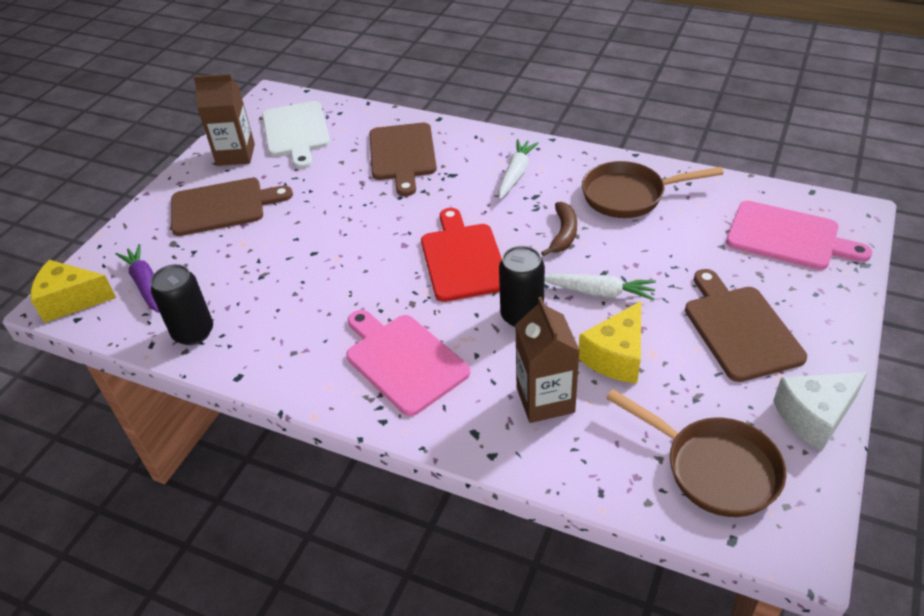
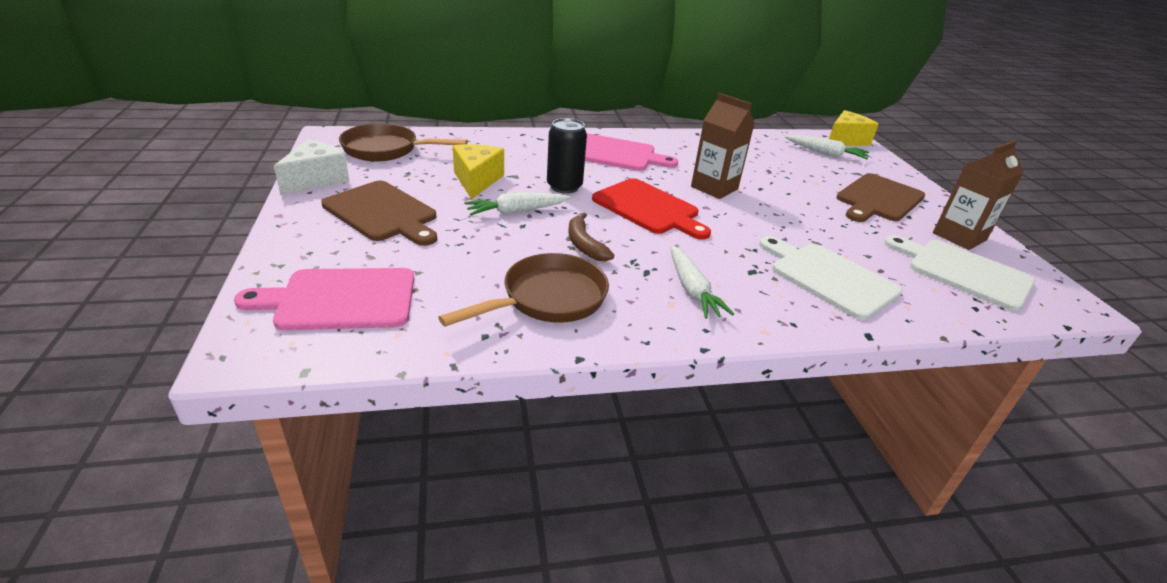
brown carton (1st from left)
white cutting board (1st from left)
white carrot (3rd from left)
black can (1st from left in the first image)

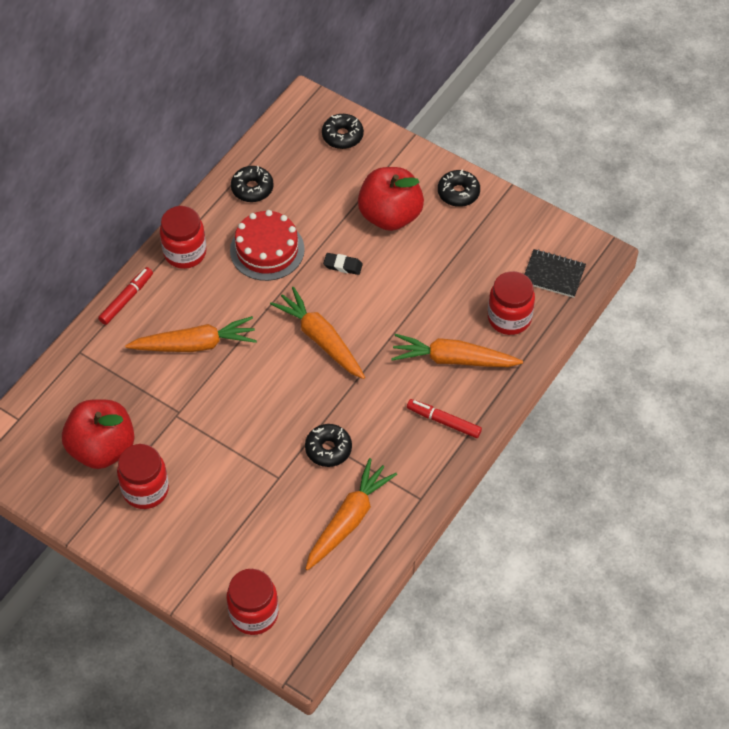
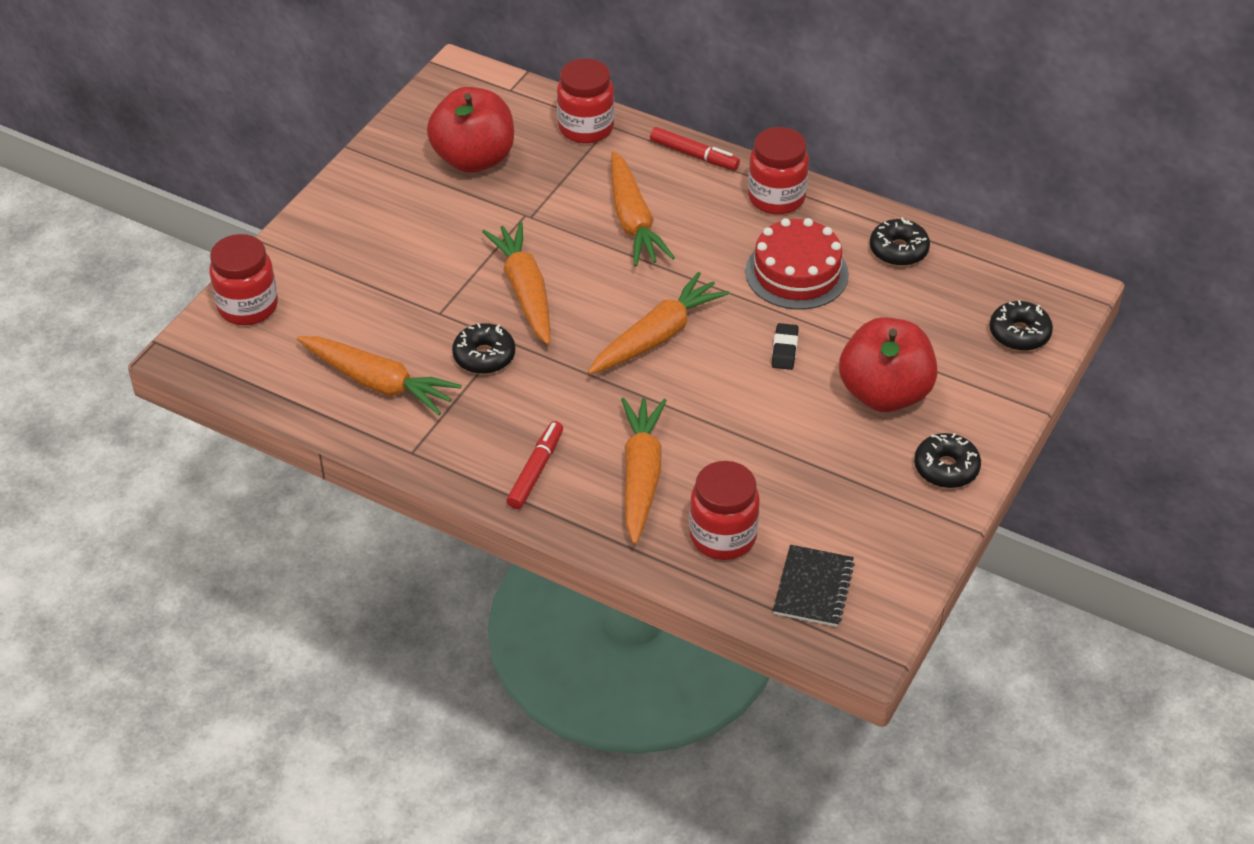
orange carrot (2nd from left)
red jar (2nd from left)

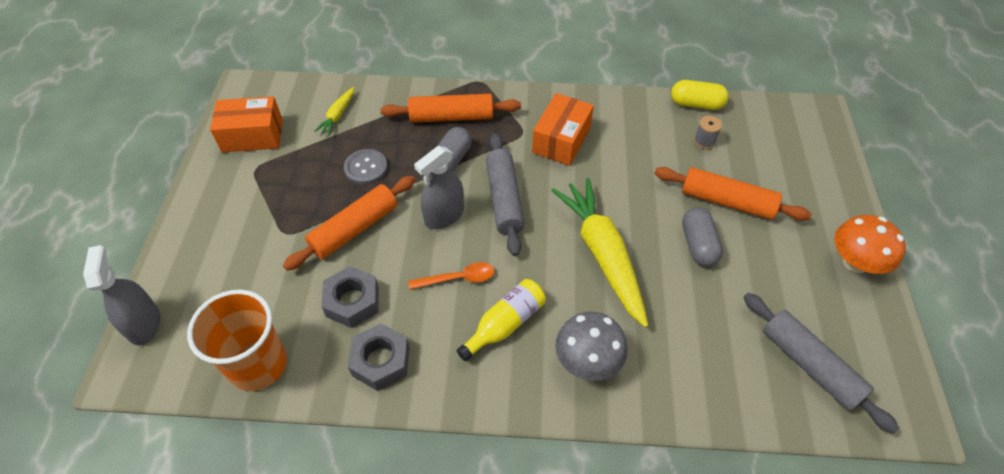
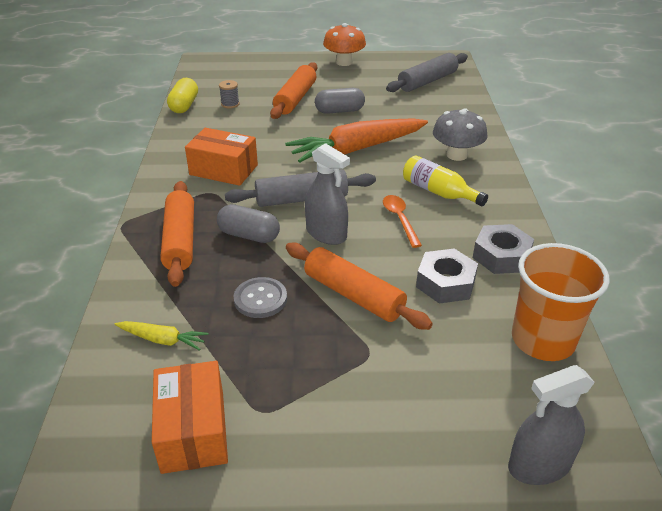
orange carrot

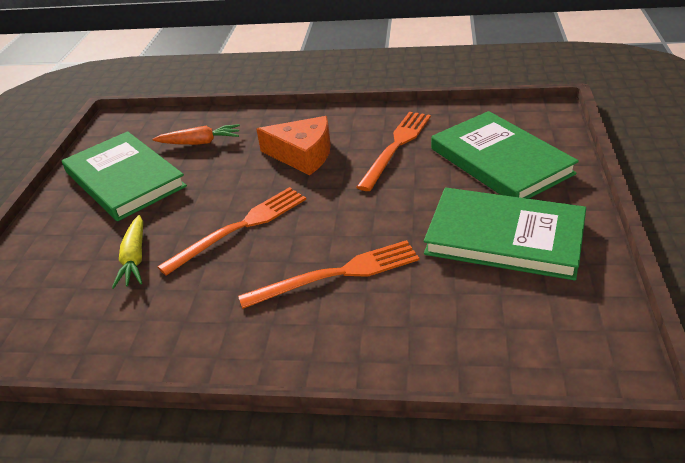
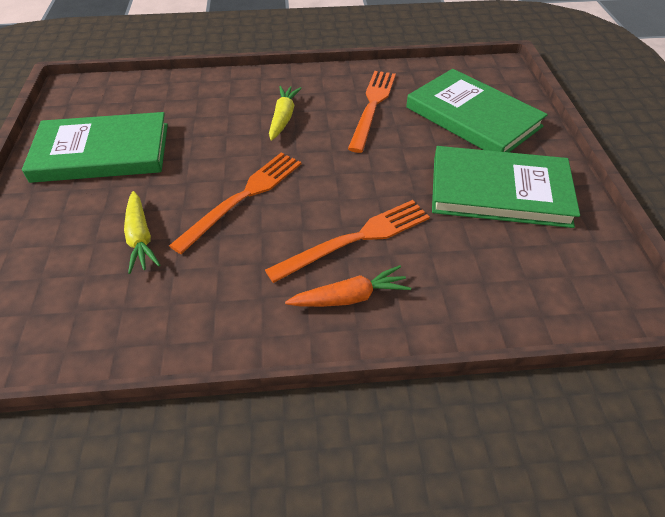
green book (1st from left)
yellow carrot (2nd from left)
orange carrot

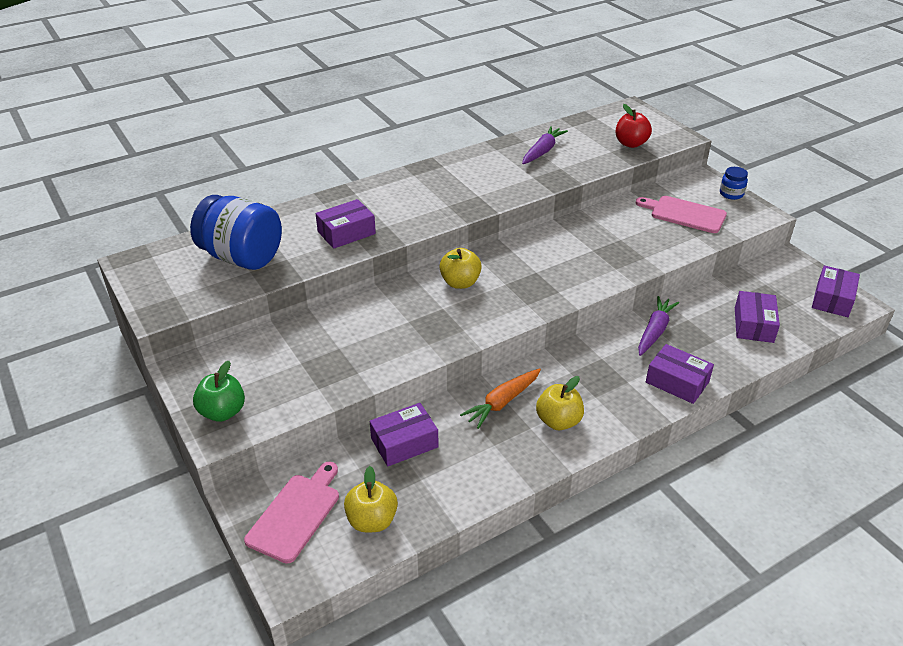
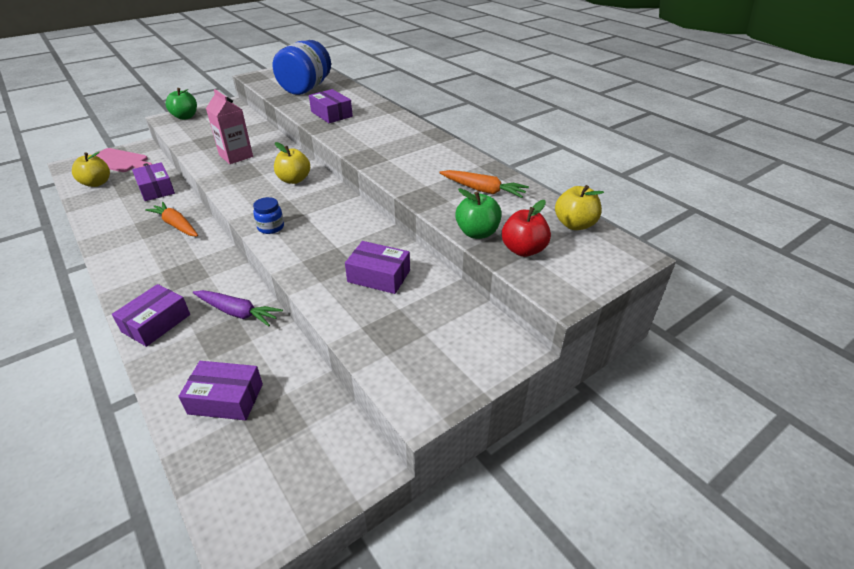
pink carton
blue jar (1st from left)
purple box (5th from left)
orange carrot (2nd from left)
green apple (2nd from left)
yellow apple (3rd from left)
pink cutting board (2nd from left in the first image)

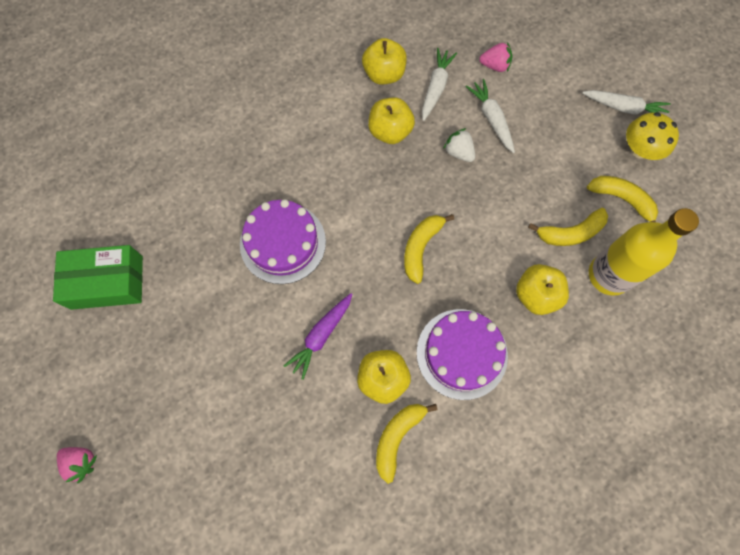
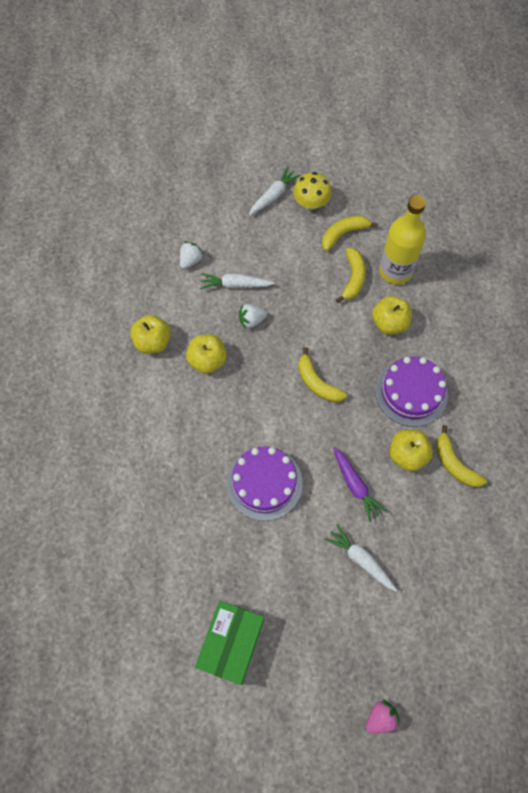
white strawberry (1st from left)
white carrot (3rd from left)

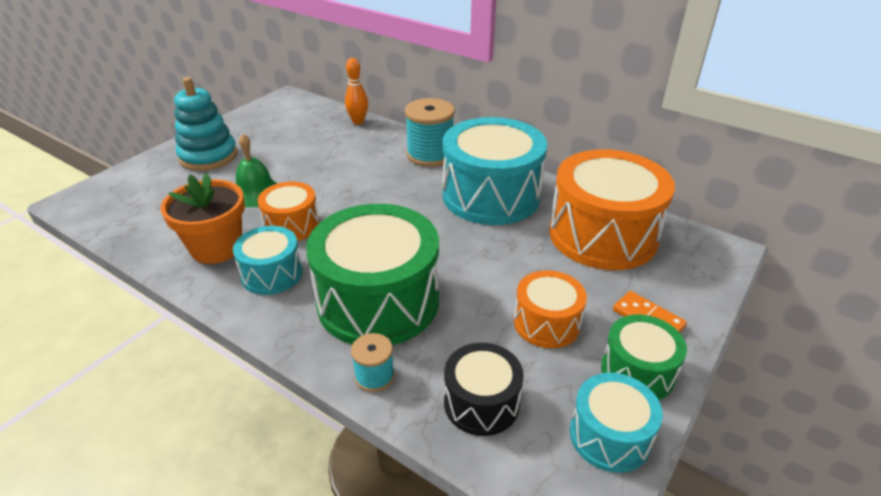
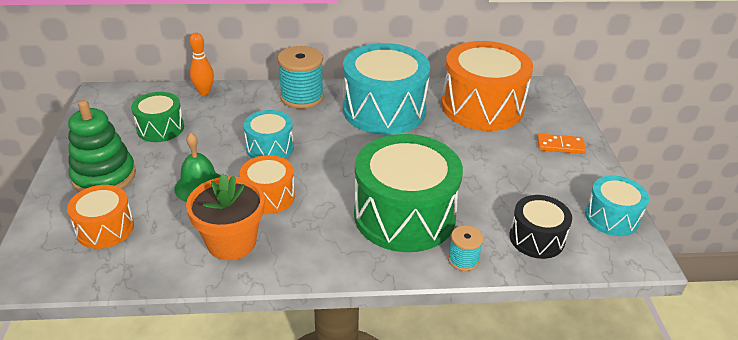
orange drum (1st from left)
green stacking toy
green drum (1st from left)
turquoise drum (1st from left)

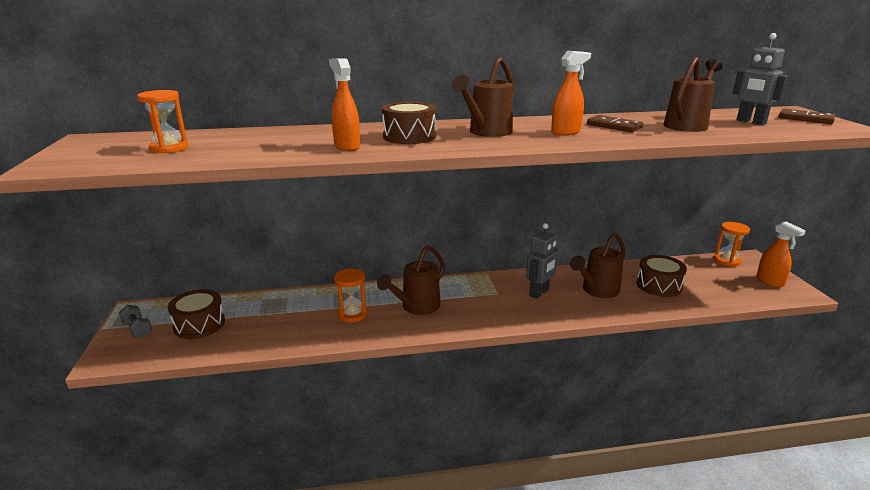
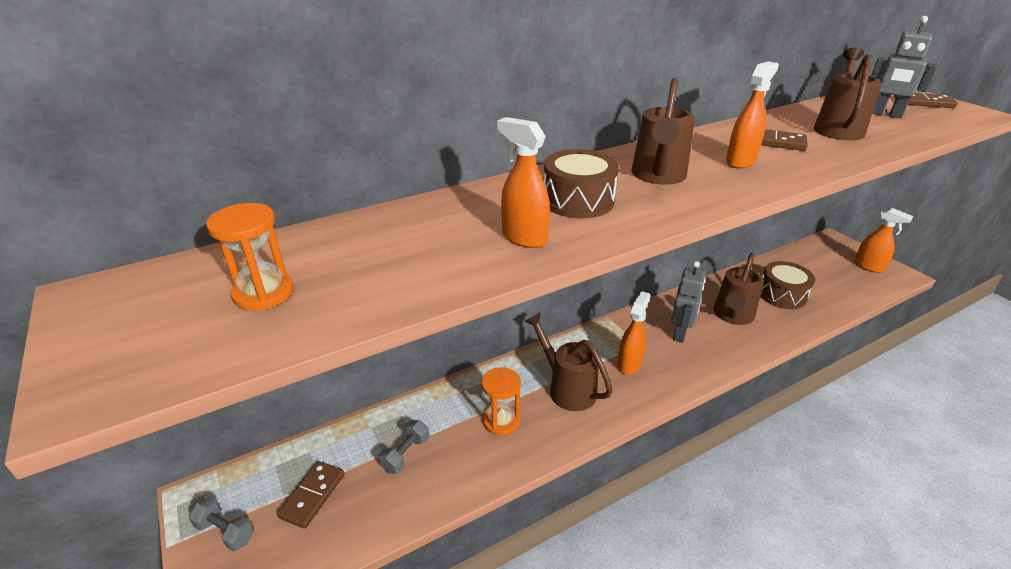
brown domino (1st from left)
grey dumbbell (2nd from left)
brown watering can (1st from left)
orange spray bottle (2nd from left)
orange hourglass (3rd from left in the first image)

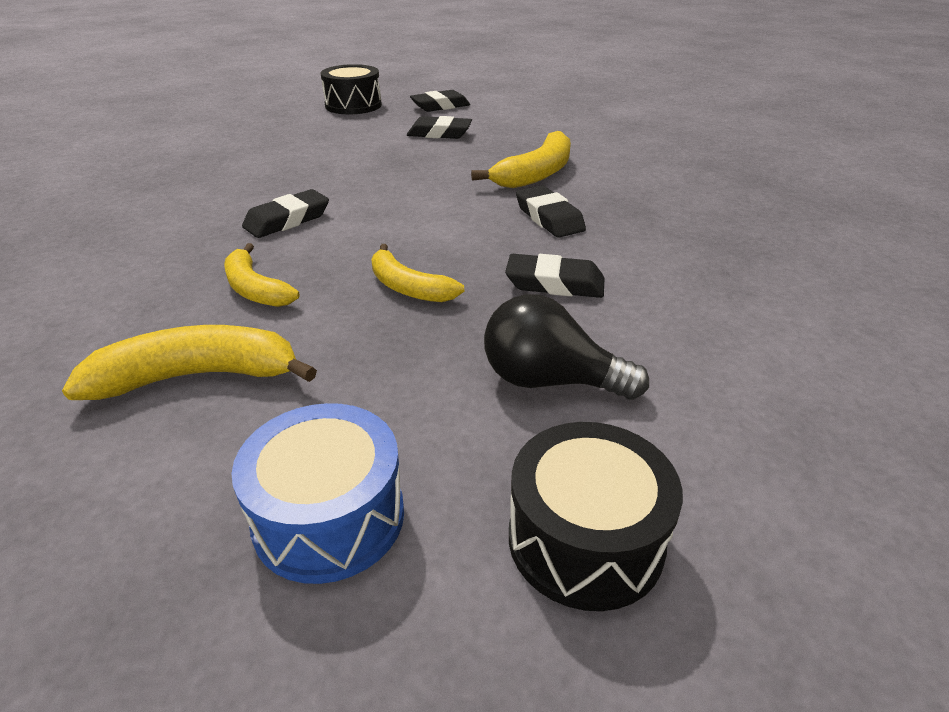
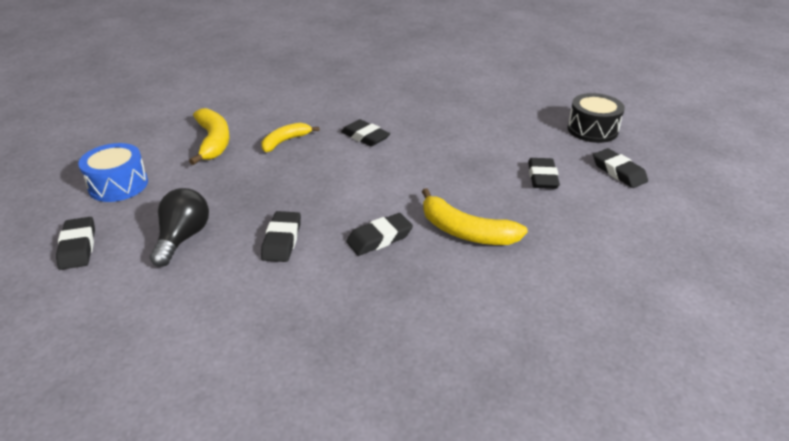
black eraser (1st from left)
yellow banana (3rd from left in the first image)

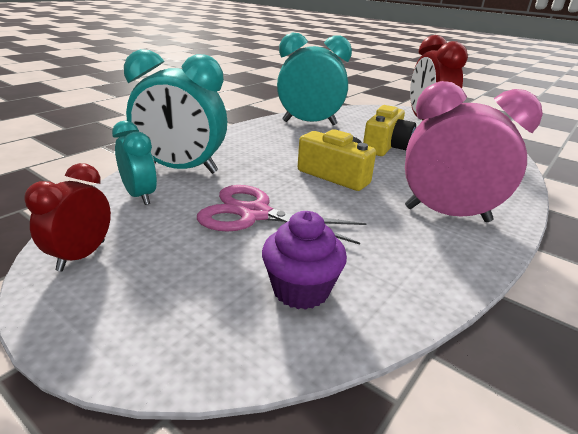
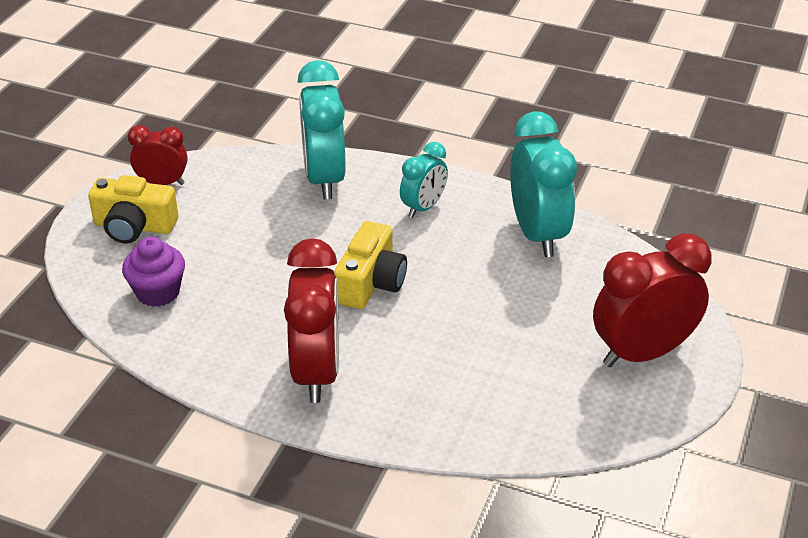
yellow camera (1st from left)
red clock (2nd from left)
turquoise clock (2nd from left)
pink scissors

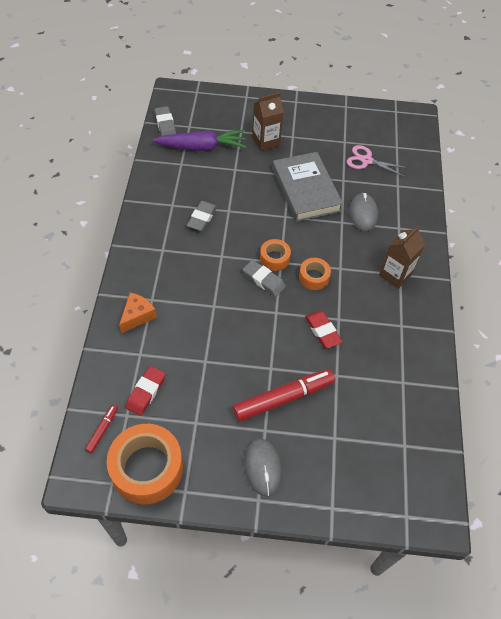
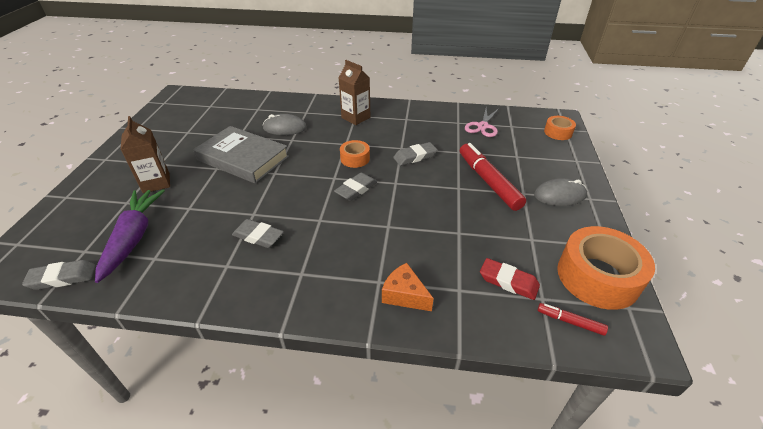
grey book
grey eraser (4th from left)
pink scissors
orange tape (2nd from left)

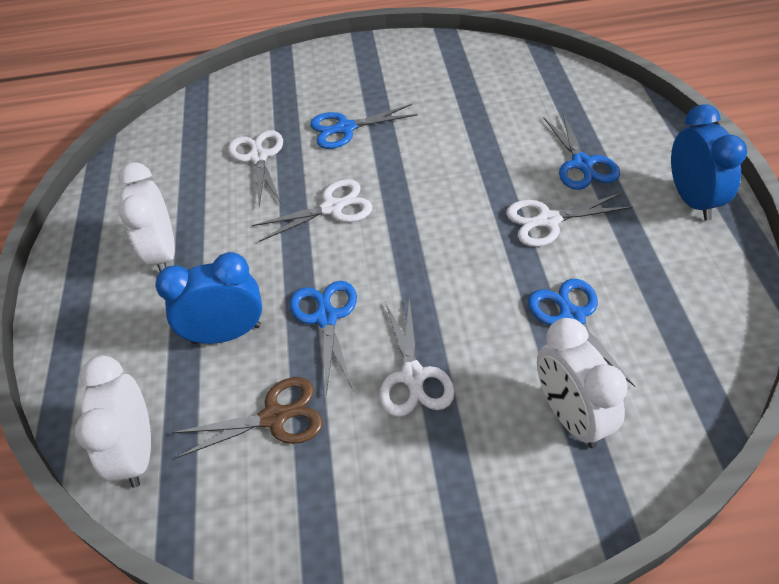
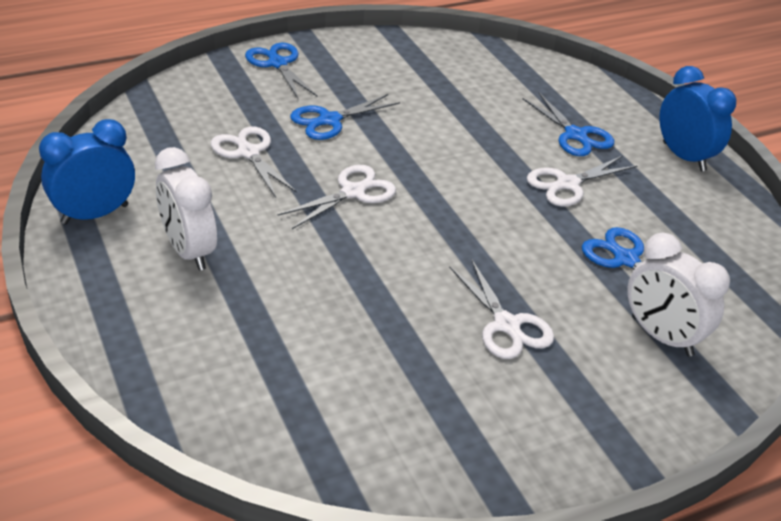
blue clock (1st from left)
blue scissors (1st from left)
white clock (1st from left in the first image)
brown scissors

